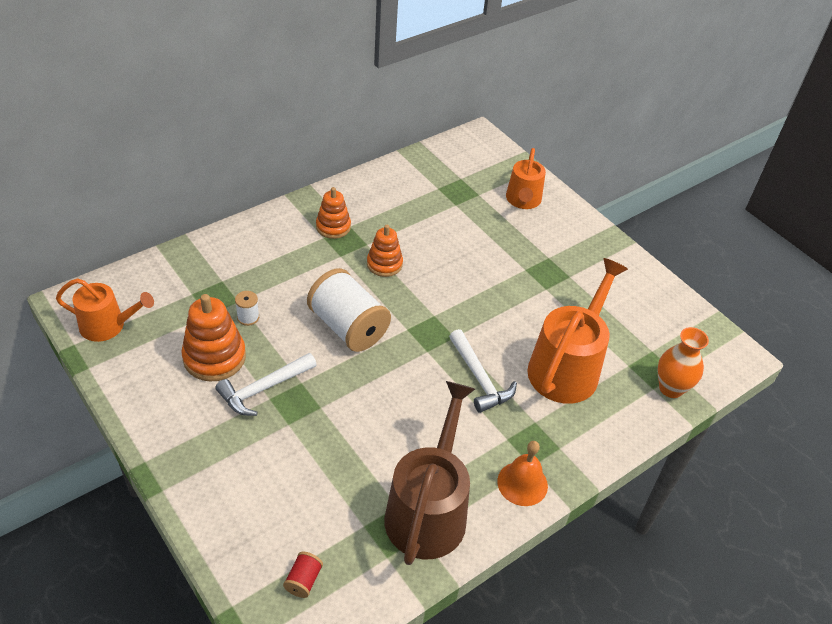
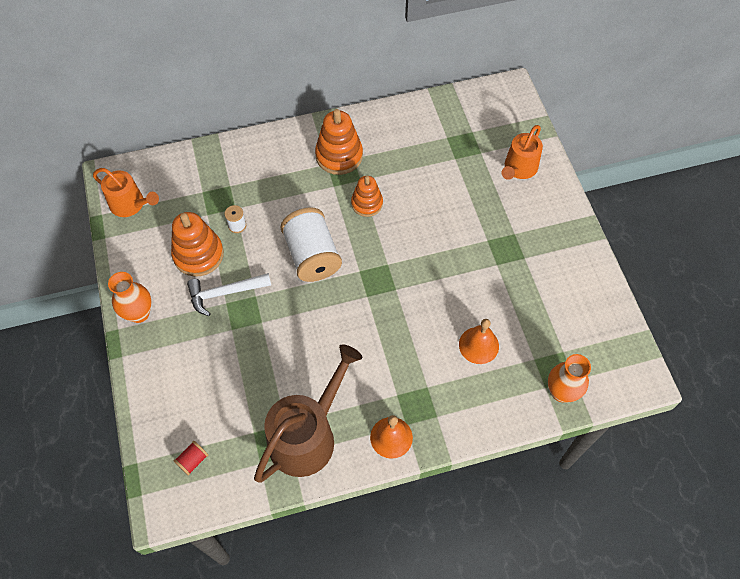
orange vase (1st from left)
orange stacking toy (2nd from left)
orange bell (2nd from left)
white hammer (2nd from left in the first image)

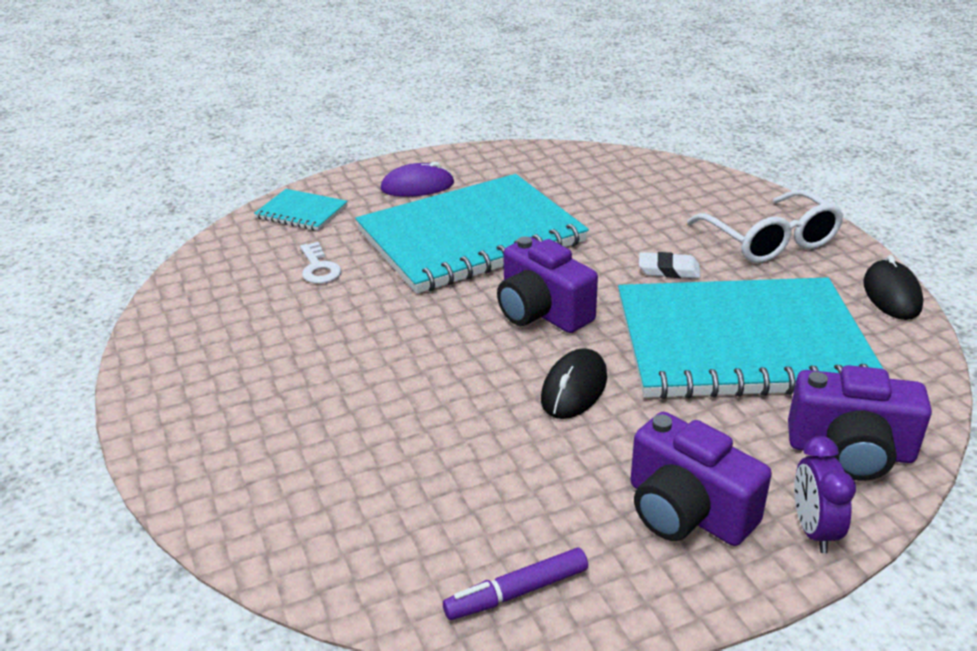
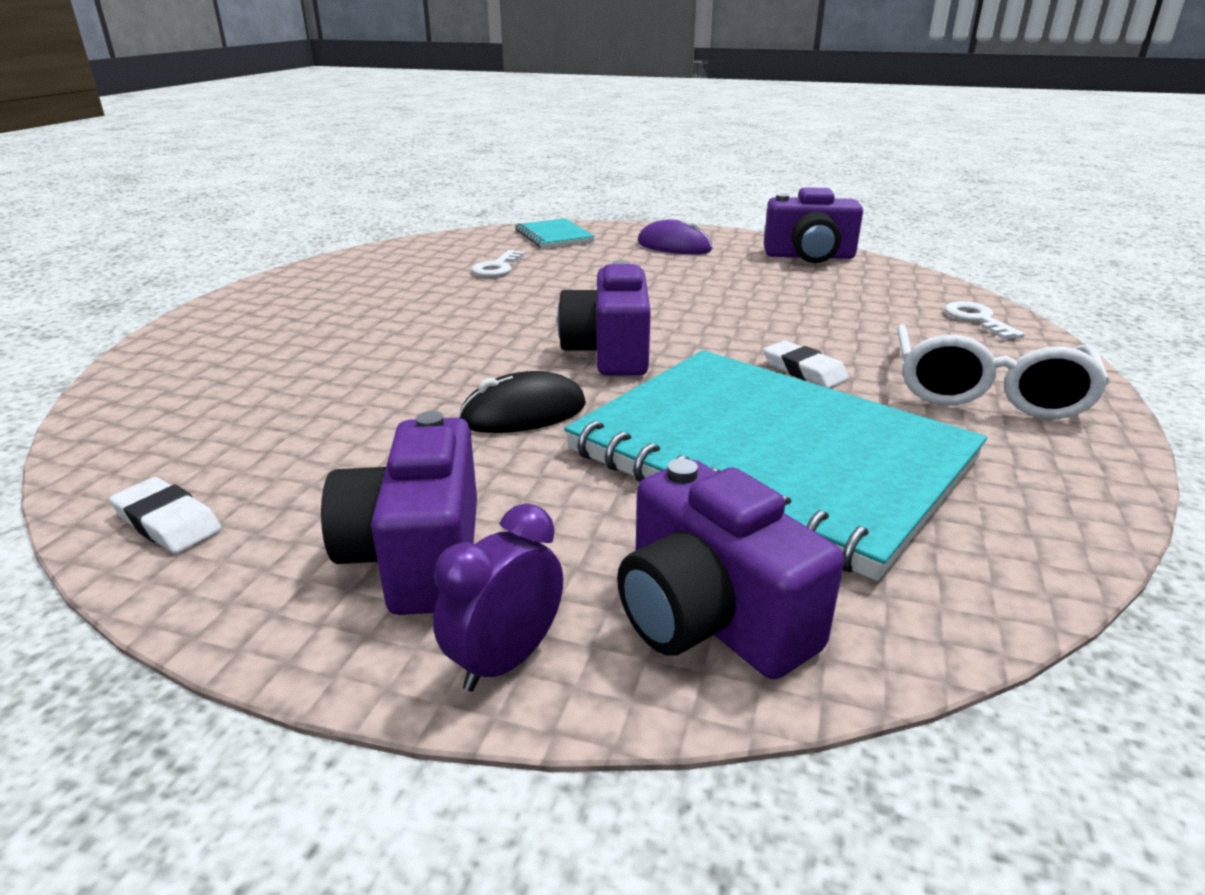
white eraser (1st from left)
purple camera (4th from left)
white key (2nd from left)
turquoise notebook (2nd from left in the first image)
black mouse (2nd from left in the first image)

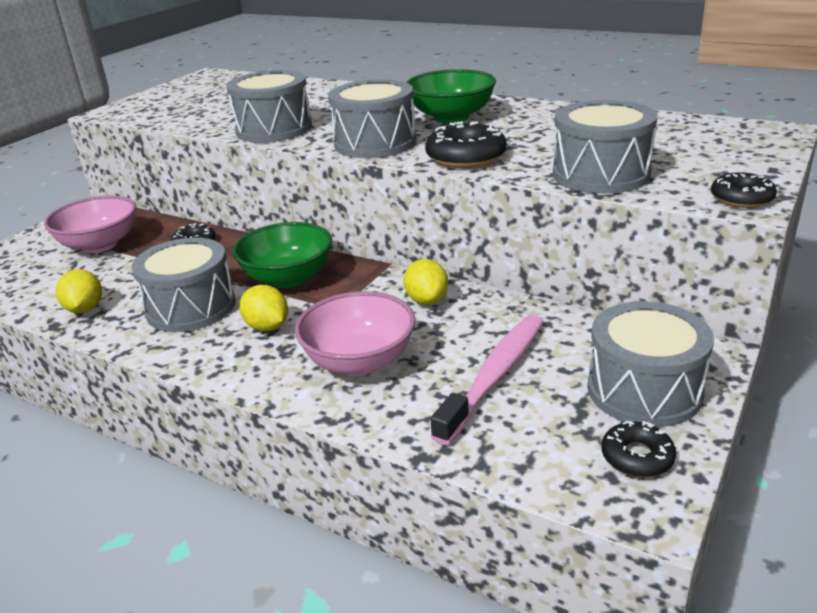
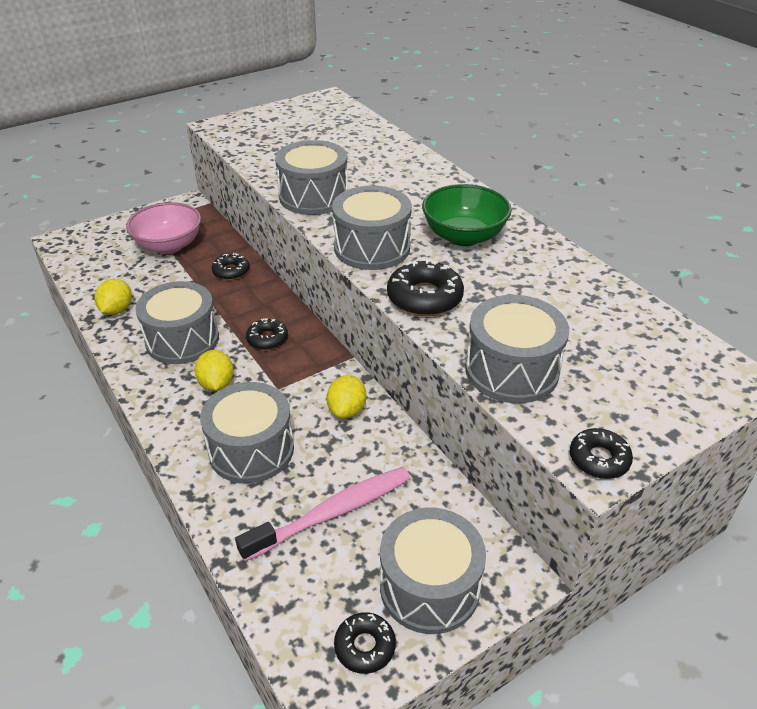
grey drum (2nd from left)
black donut (2nd from left)

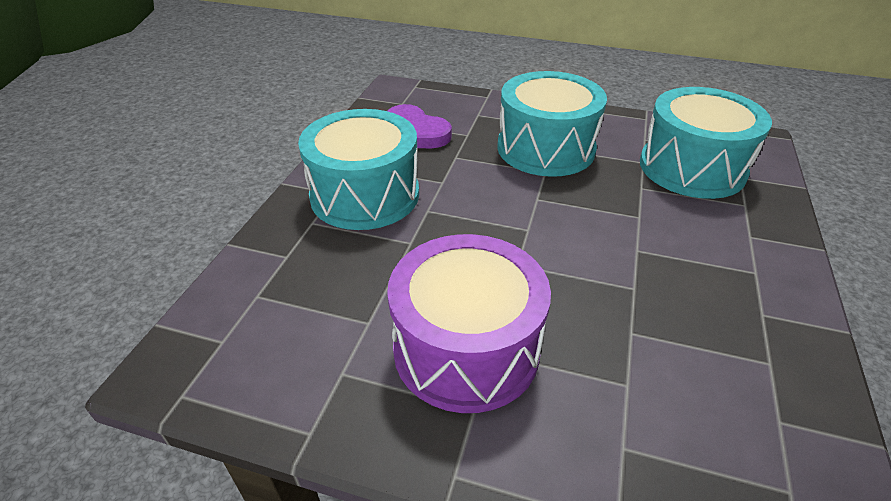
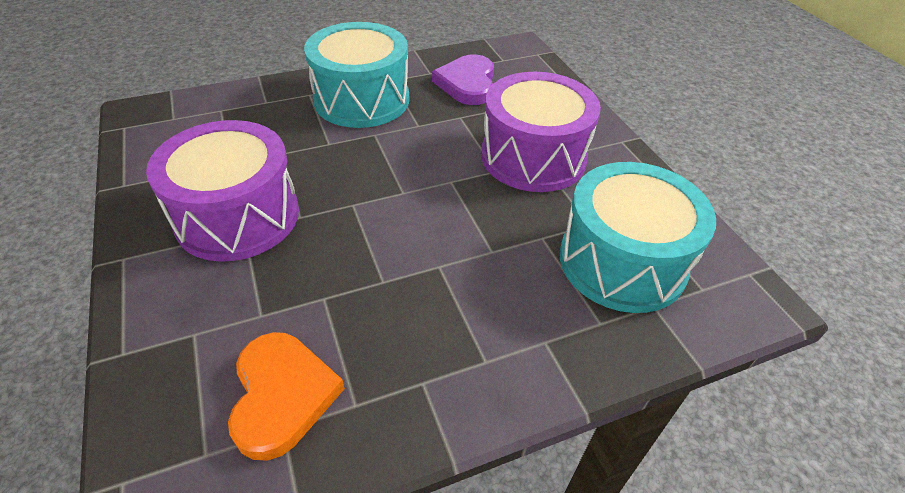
orange heart
purple drum (2nd from left)

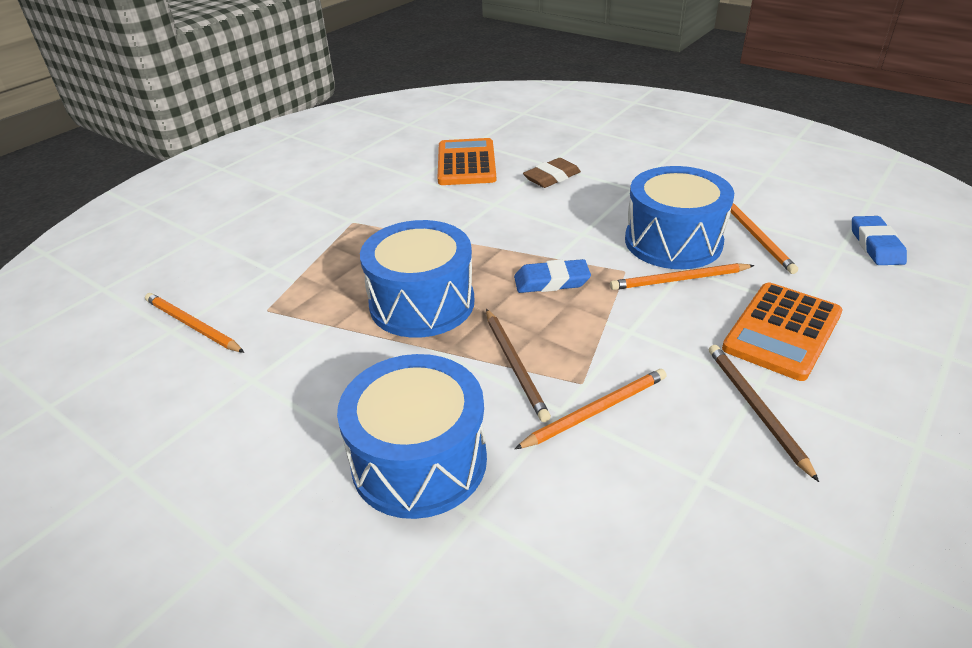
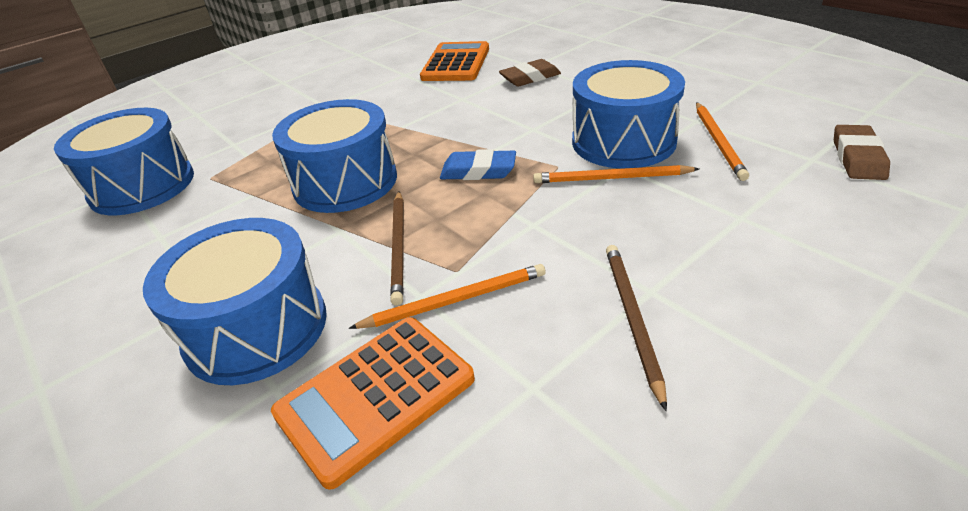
blue drum (1st from left)
orange calculator (1st from left)
brown eraser (2nd from left)

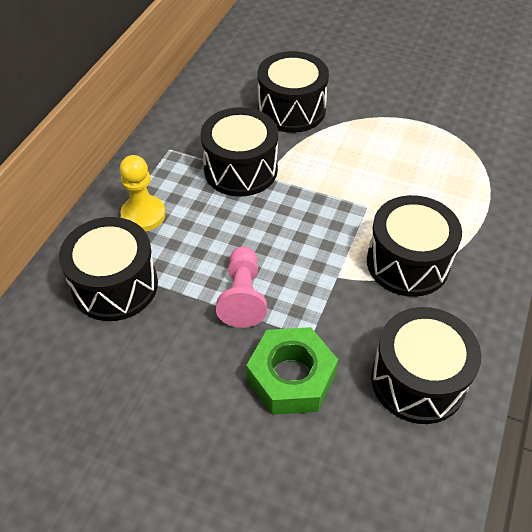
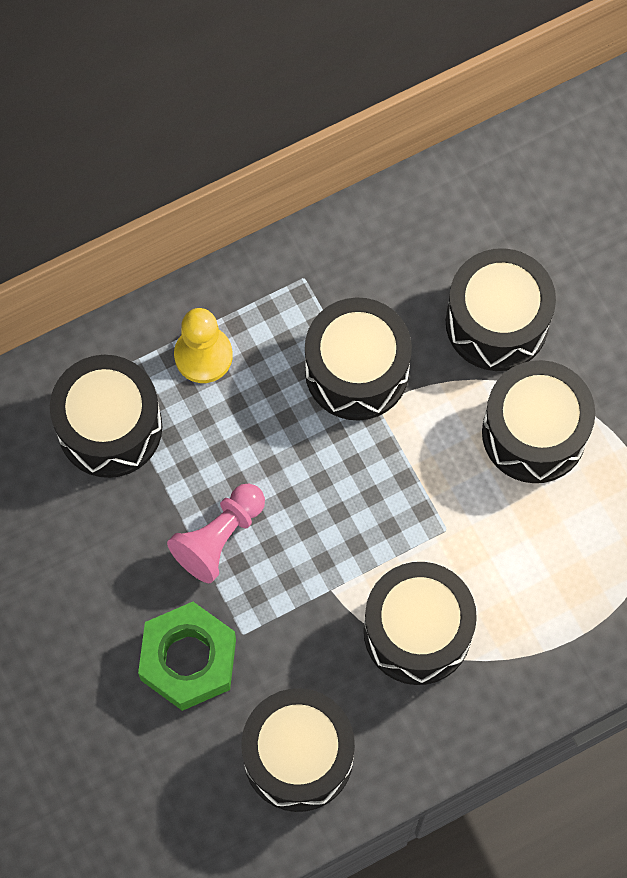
black drum (6th from left)

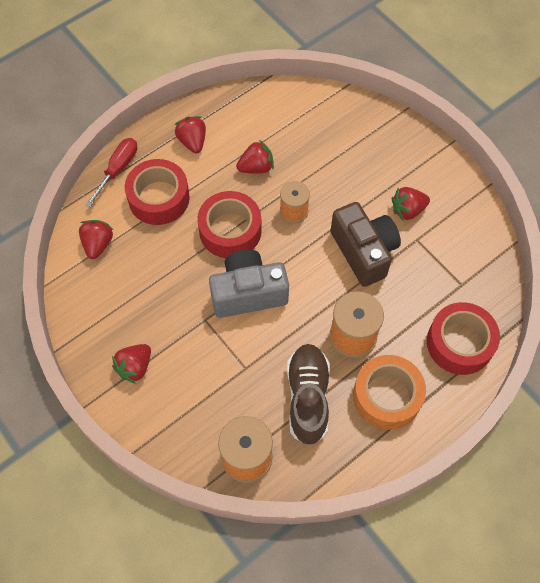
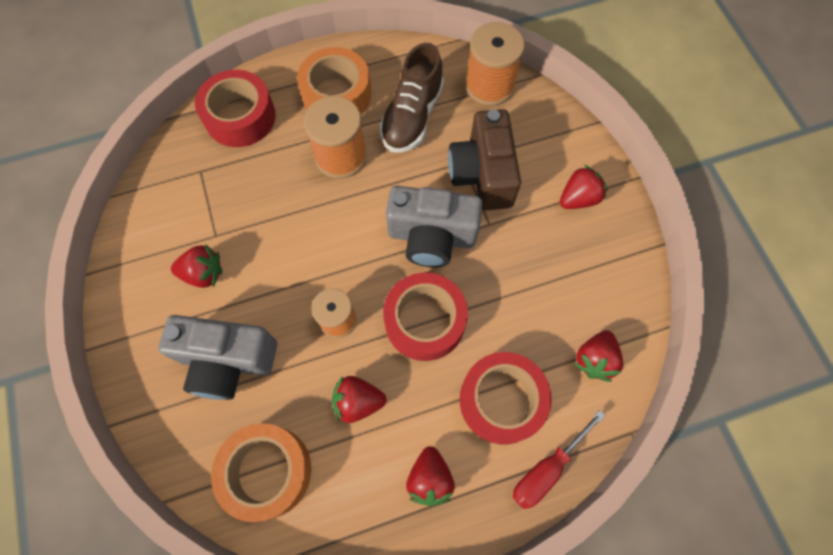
grey camera (1st from left)
orange tape (1st from left)
brown camera

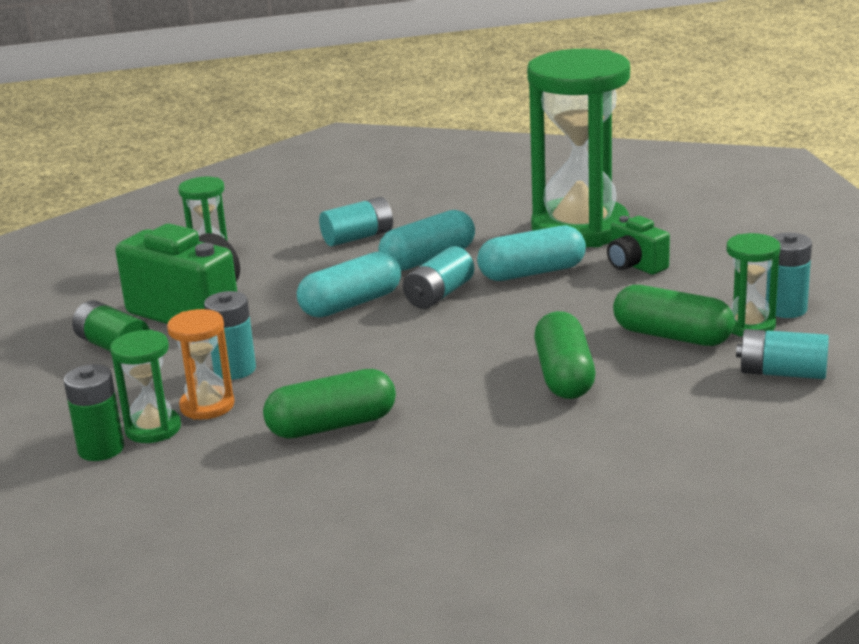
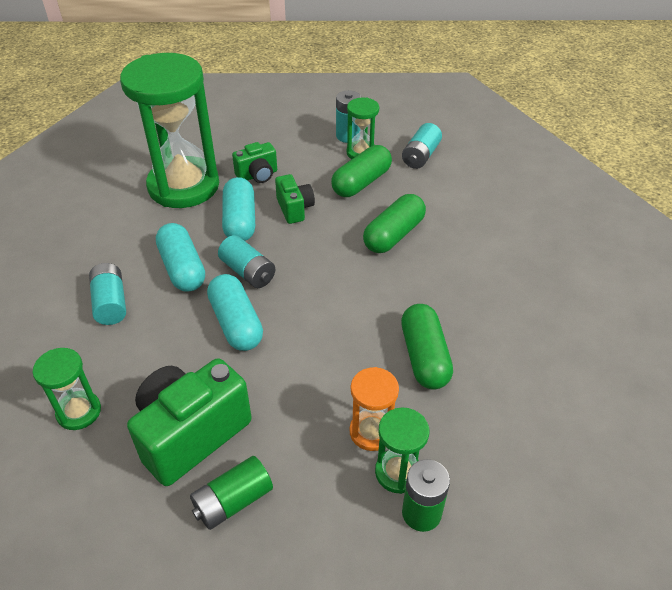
green camera (3rd from left)
green capsule (2nd from left)
turquoise battery (1st from left in the first image)

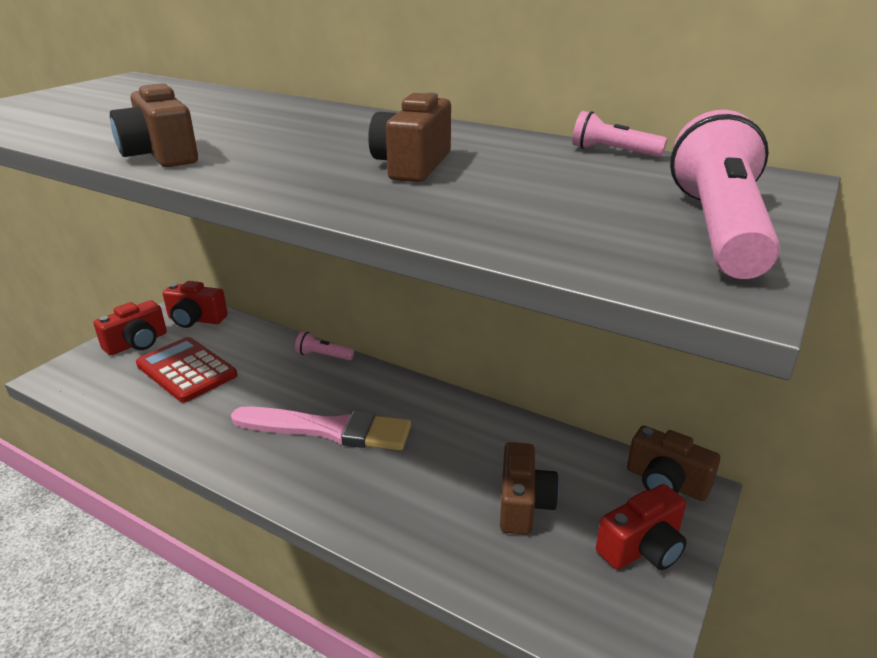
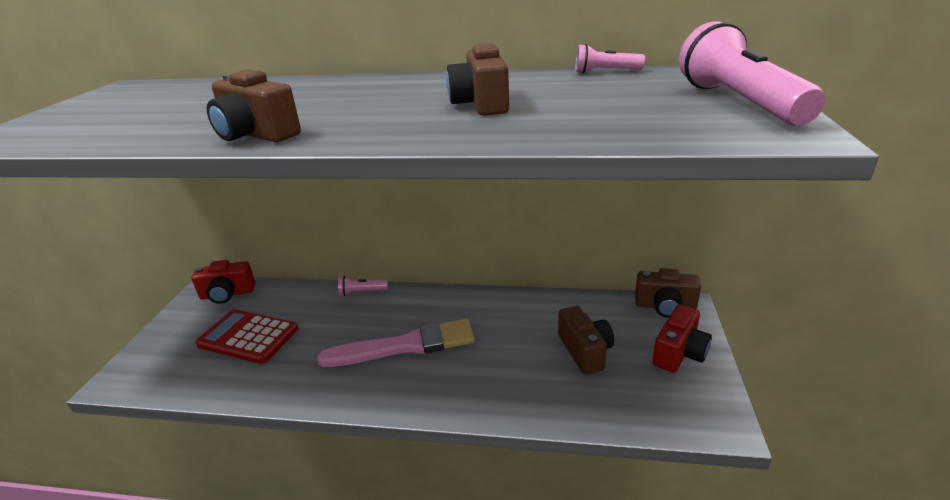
red camera (1st from left in the first image)

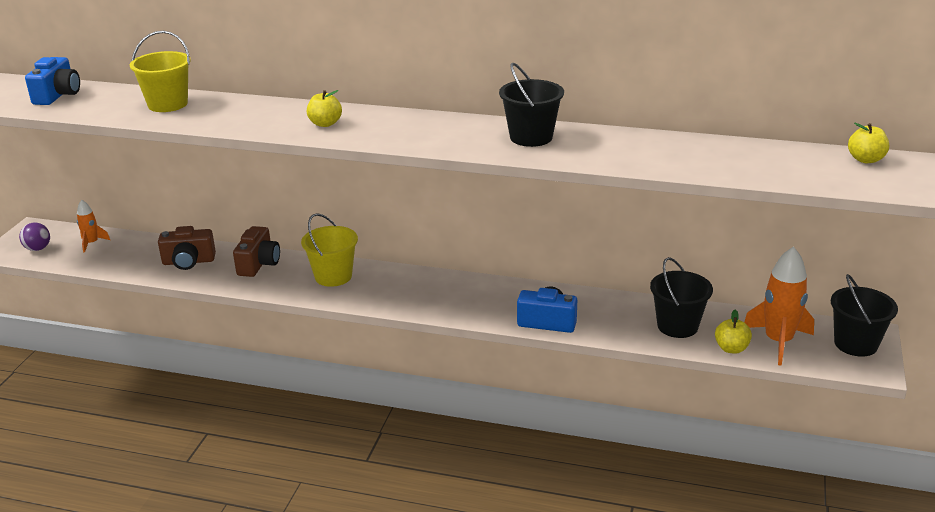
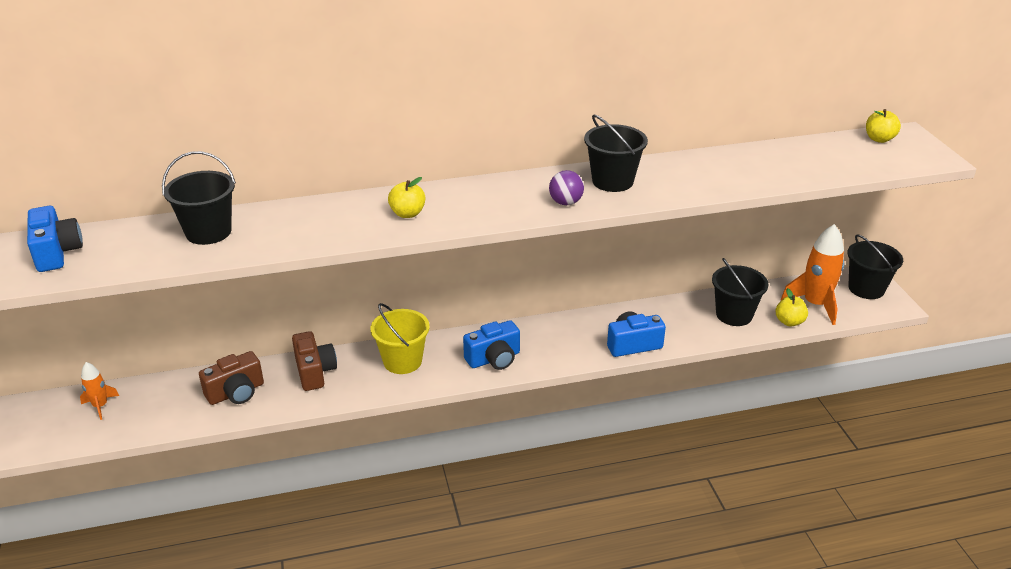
black bucket (1st from left)
blue camera (2nd from left)
purple ball

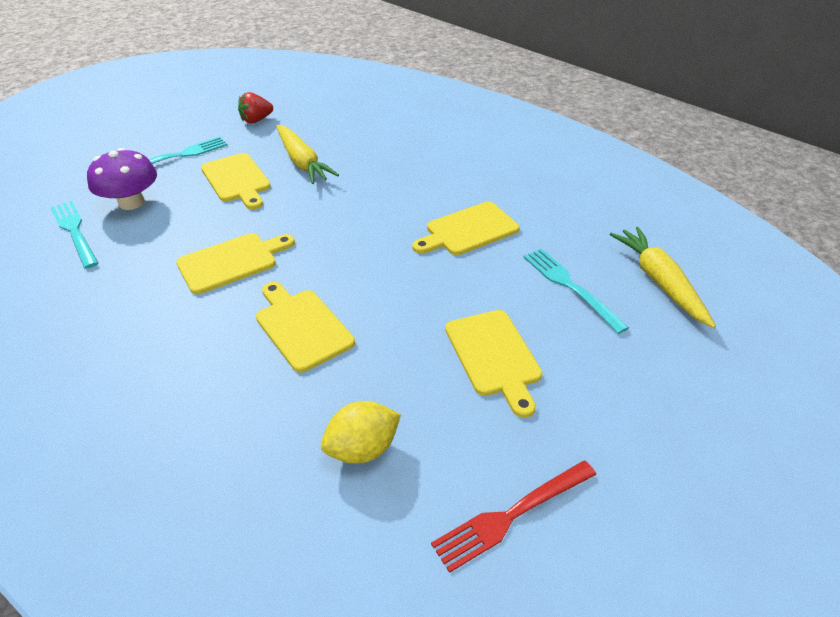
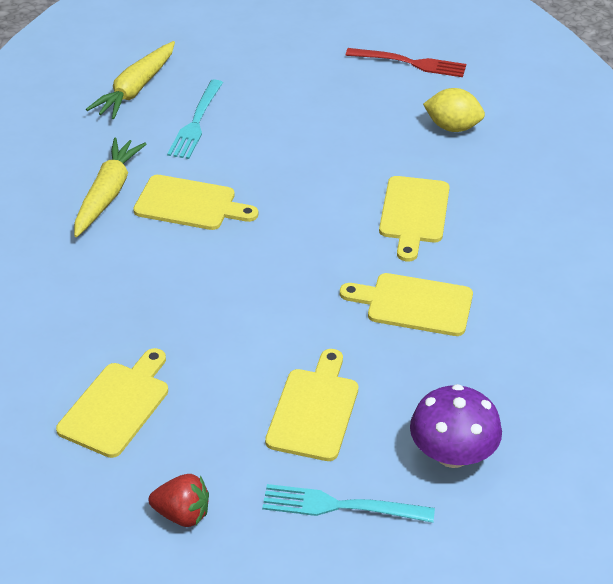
yellow cutting board (1st from left)
yellow carrot (1st from left)
turquoise fork (1st from left in the first image)

